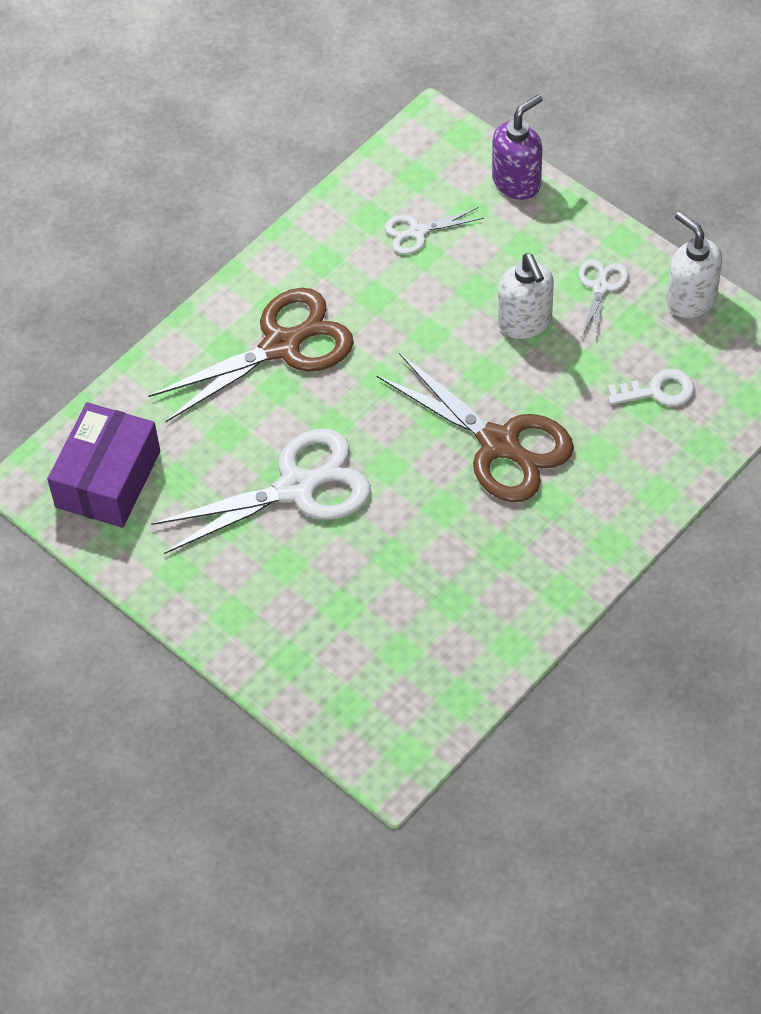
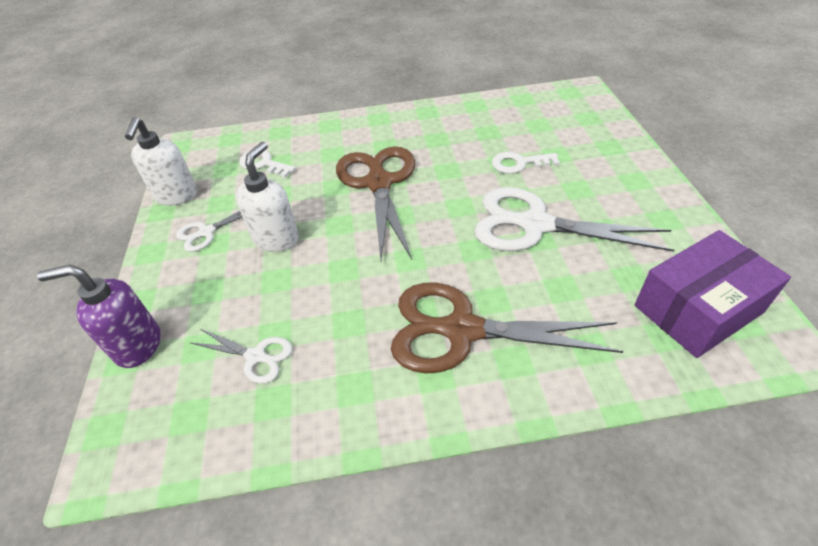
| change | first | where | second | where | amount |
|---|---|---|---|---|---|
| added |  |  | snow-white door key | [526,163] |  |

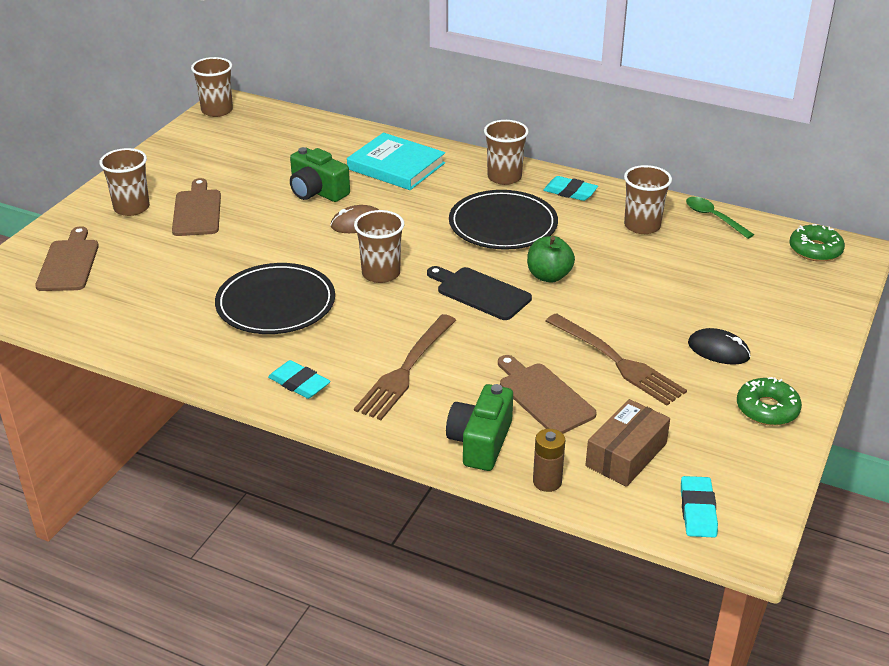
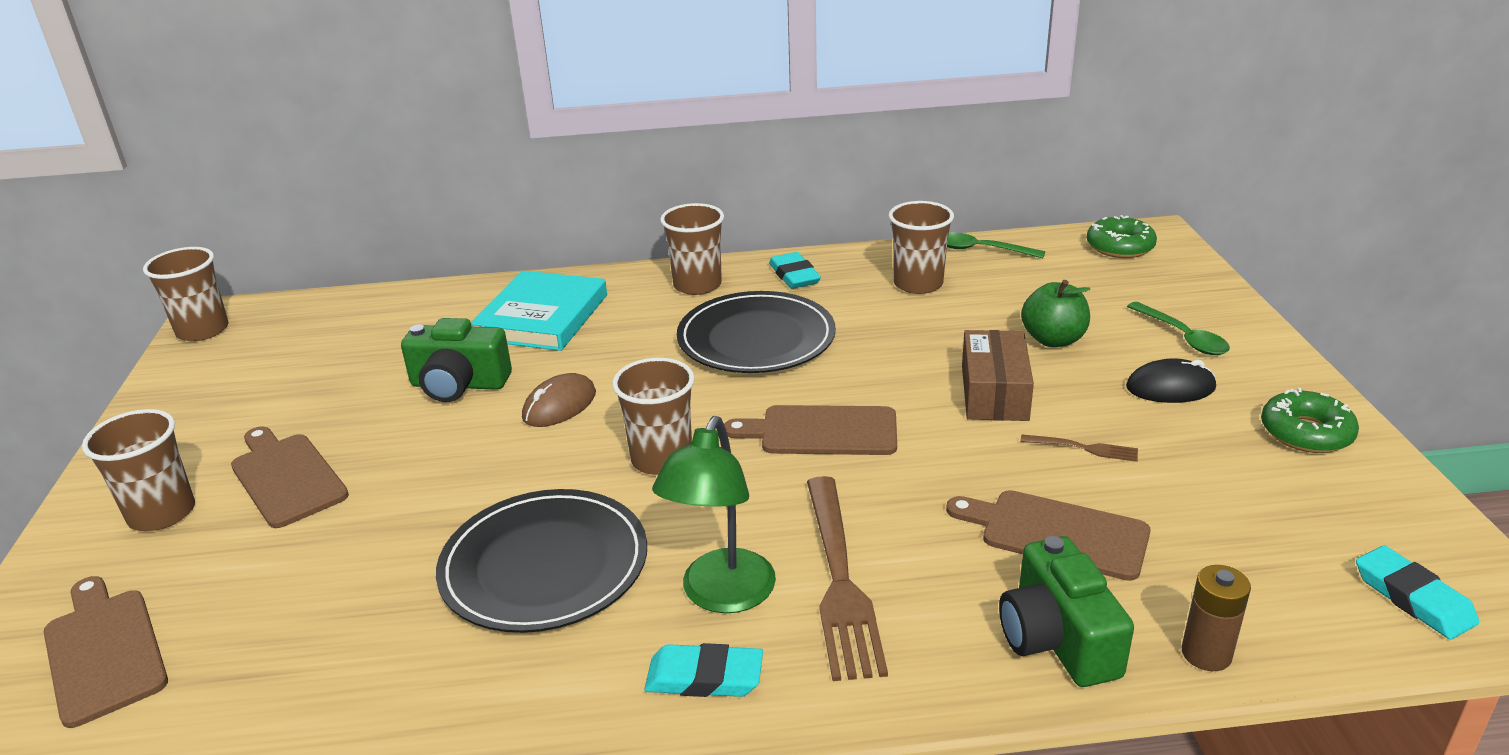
| change | first | where | second | where | amount |
|---|---|---|---|---|---|
| turned | teal book | [396,161] |  | [539,311] | 75 degrees counterclockwise |
| turned | teal gum eraser | [570,188] |  | [795,270] | 75 degrees clockwise |
| moved | green apple | [551,259] |  | [1055,313] |  |
| recoloured | black bread board | [479,293] | brown bread board | [810,430] |  |
| resized | brown dinner fork | [616,359] |  | [1079,448] | x0.45 |
| moved | brown package | [627,443] |  | [998,375] |  |
| added |  |  | green tablespoon | [1178,328] |  |
| added |  |  | green desk lamp | [714,514] |  |

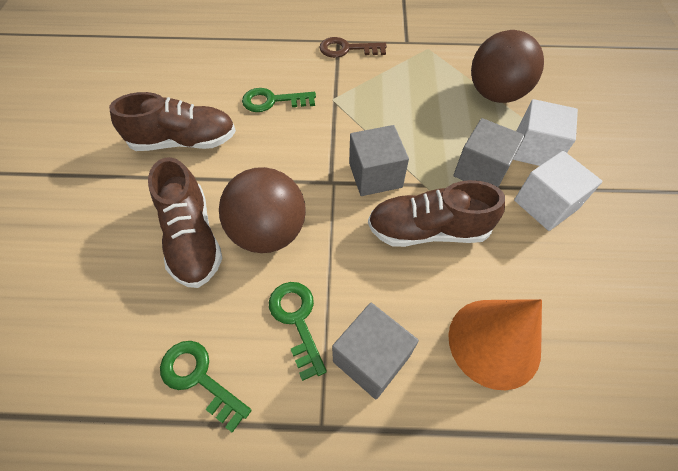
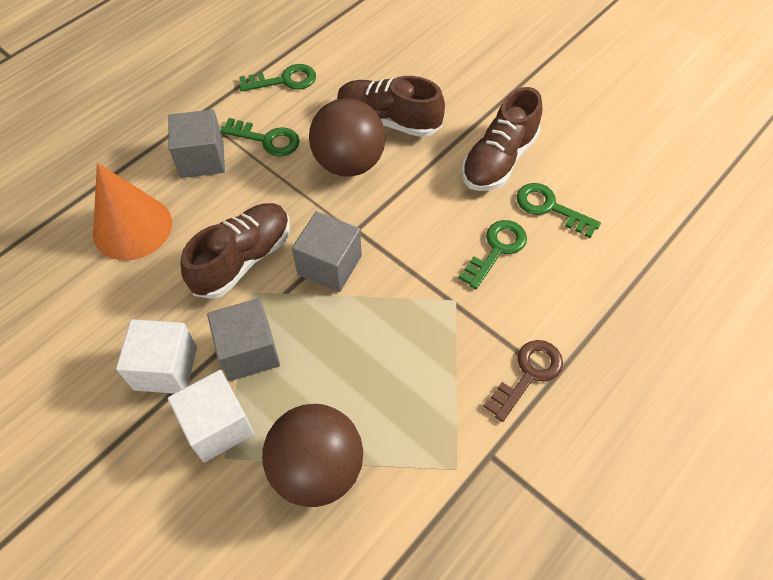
| change | first | where | second | where | amount |
|---|---|---|---|---|---|
| added |  |  | green door key | [559,210] |  |

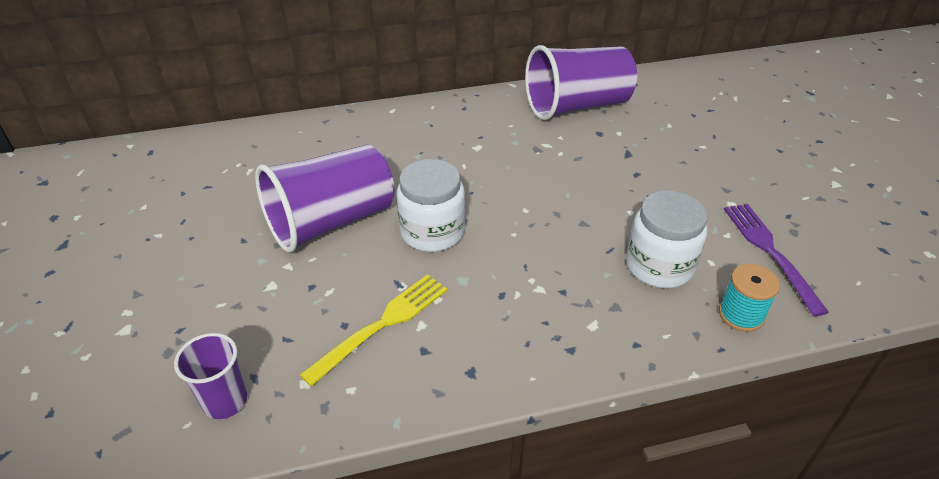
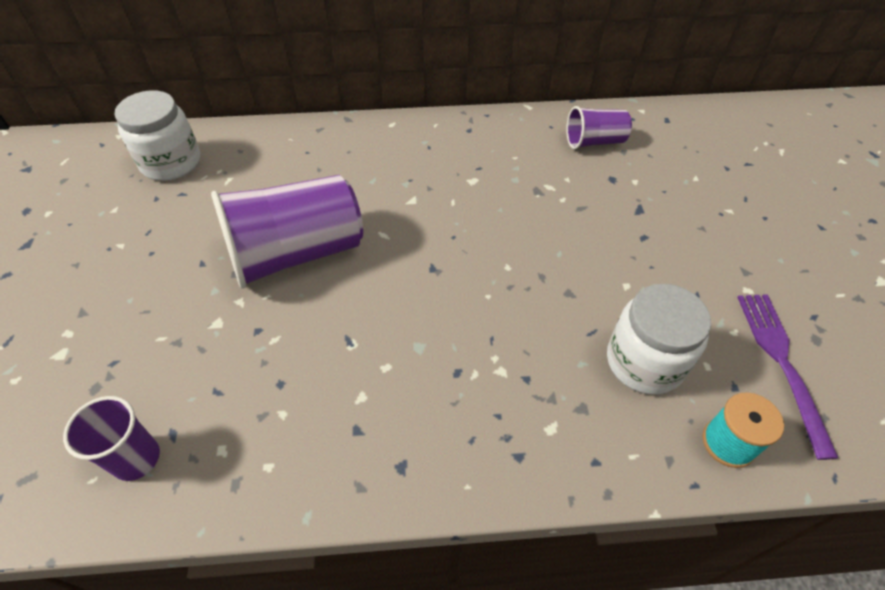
| change | first | where | second | where | amount |
|---|---|---|---|---|---|
| resized | violet tumbler | [581,82] |  | [599,127] | x0.52 |
| moved | snow-white preserve jar | [431,205] |  | [158,135] |  |
| removed | yellow dinner fork | [374,330] |  |  |  |

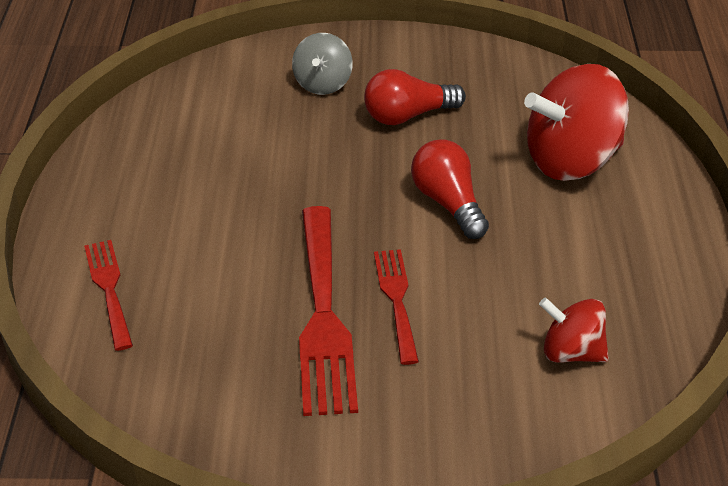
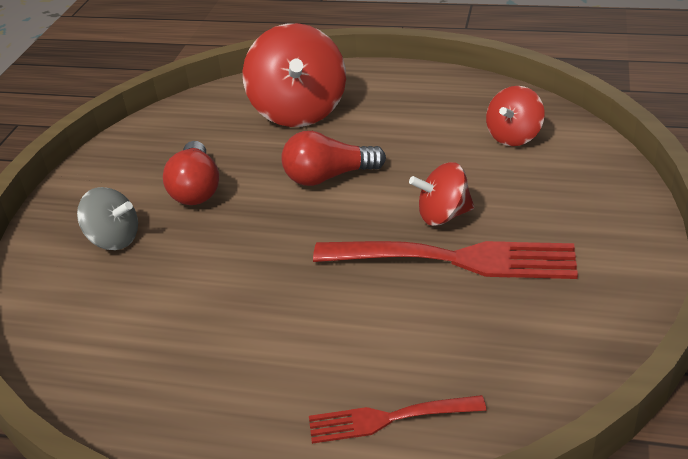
| change | first | where | second | where | amount |
|---|---|---|---|---|---|
| replaced | crimson dinner fork | [396,307] | crimson spinning top | [441,194] |  |

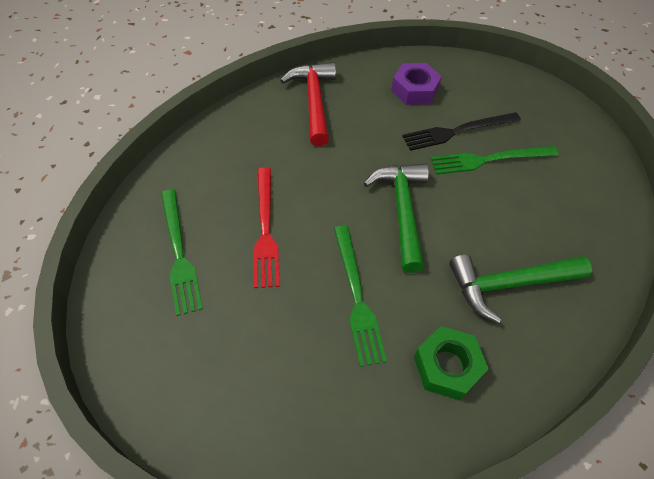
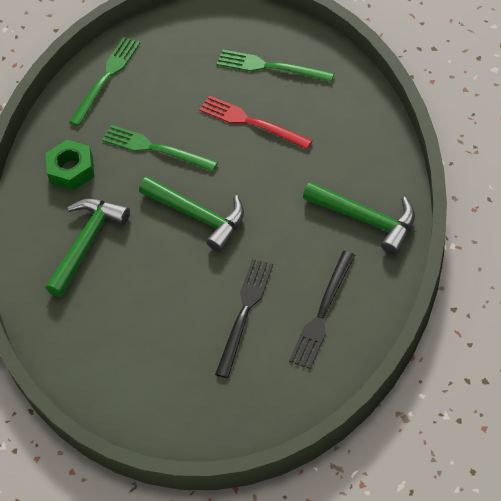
| change | first | where | second | where | amount |
|---|---|---|---|---|---|
| recoloured | crimson hammer | [308,104] | green hammer | [359,218] |  |
| replaced | violet hex nut | [416,84] | black dinner fork | [322,310] |  |
| moved | green dinner fork | [494,160] |  | [104,81] |  |

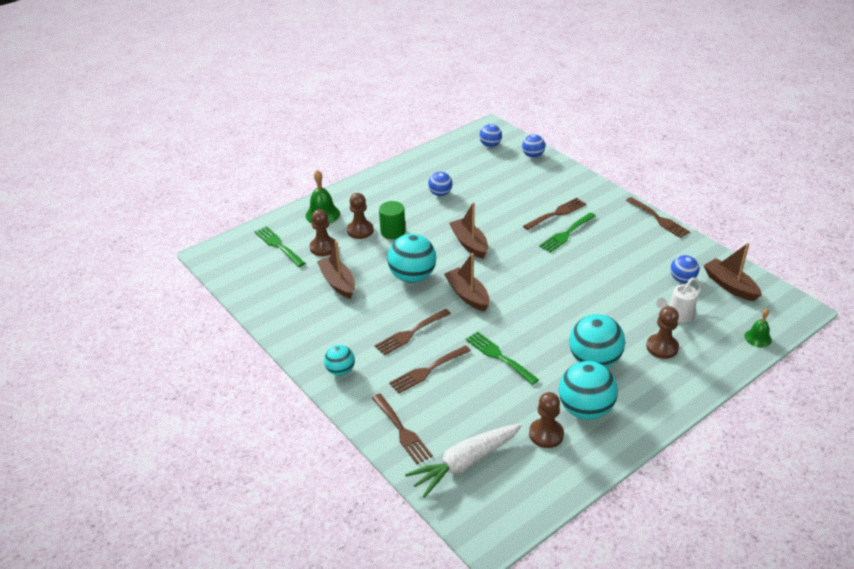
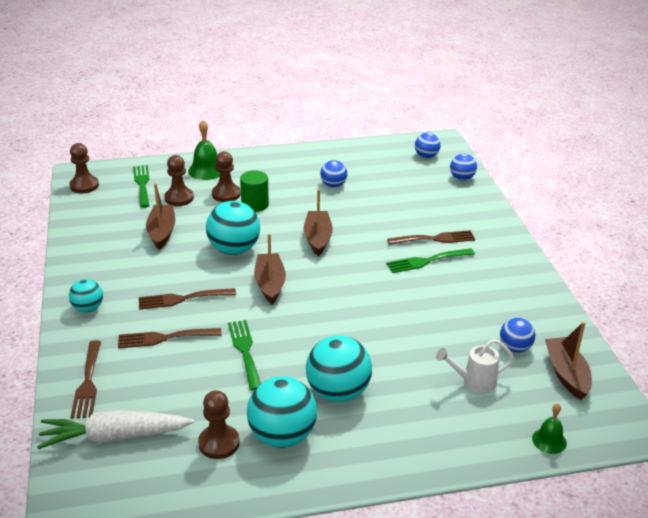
| change | first | where | second | where | amount |
|---|---|---|---|---|---|
| removed | brown dinner fork | [658,217] |  |  |  |
| moved | brown chess pawn | [662,332] |  | [84,168] |  |

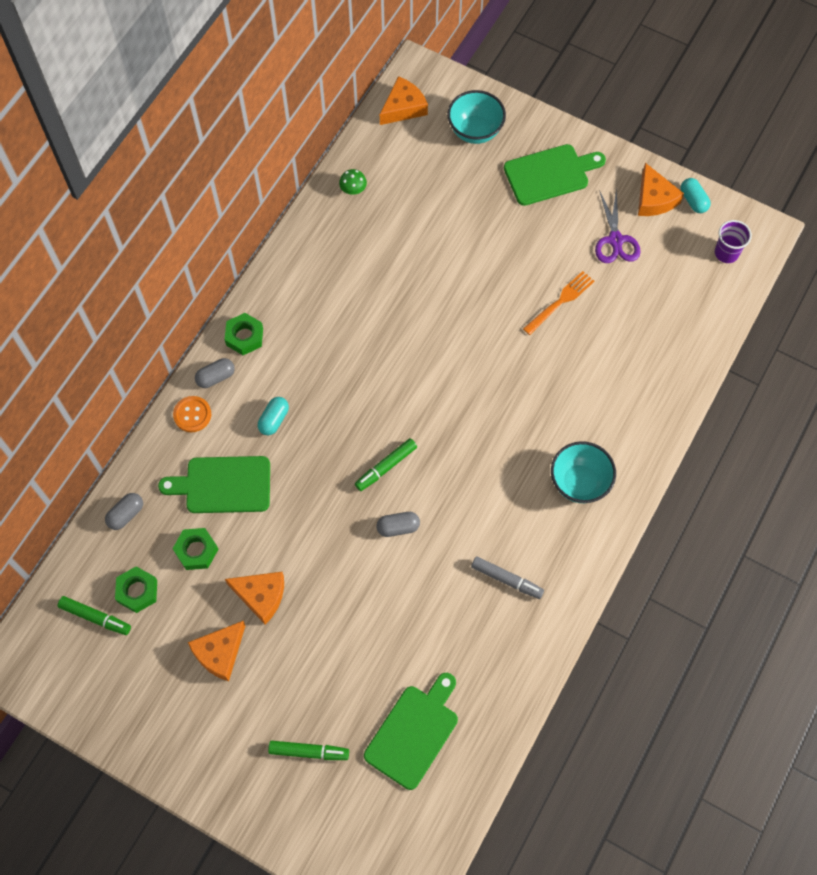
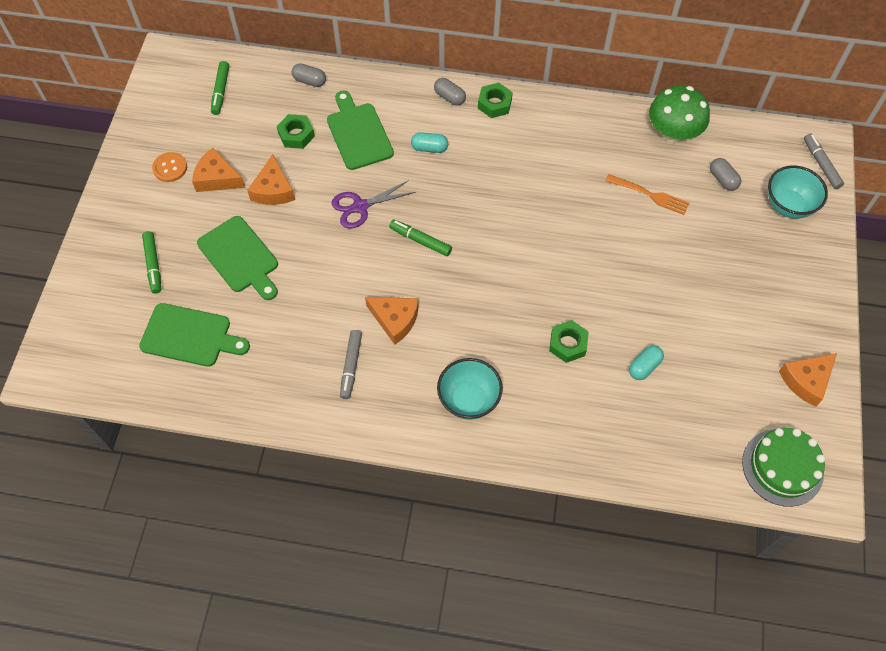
| change | first | where | second | where | amount |
|---|---|---|---|---|---|
| moved | orange-coloured cheese wedge | [404,100] |  | [392,321] |  |
| moved | green bread board | [555,175] |  | [237,258] |  |
| resized | green mushroom | [353,182] |  | [679,114] | x2.29 |
| moved | teal capsule | [696,195] |  | [646,362] |  |
| moved | violet pair of scissors | [618,225] |  | [374,204] |  |
| replaced | violet tumbler | [733,241] | green gateau | [783,467] |  |
| moved | orange-coloured dinner fork | [558,303] |  | [647,194] |  |
| moved | orange-coloured button | [192,414] |  | [169,167] |  |
| moved | gray capsule | [398,524] |  | [725,174] |  |
| moved | green hex nut | [136,589] |  | [569,341] |  |
| added |  |  | gray marker pen | [824,161] |  |

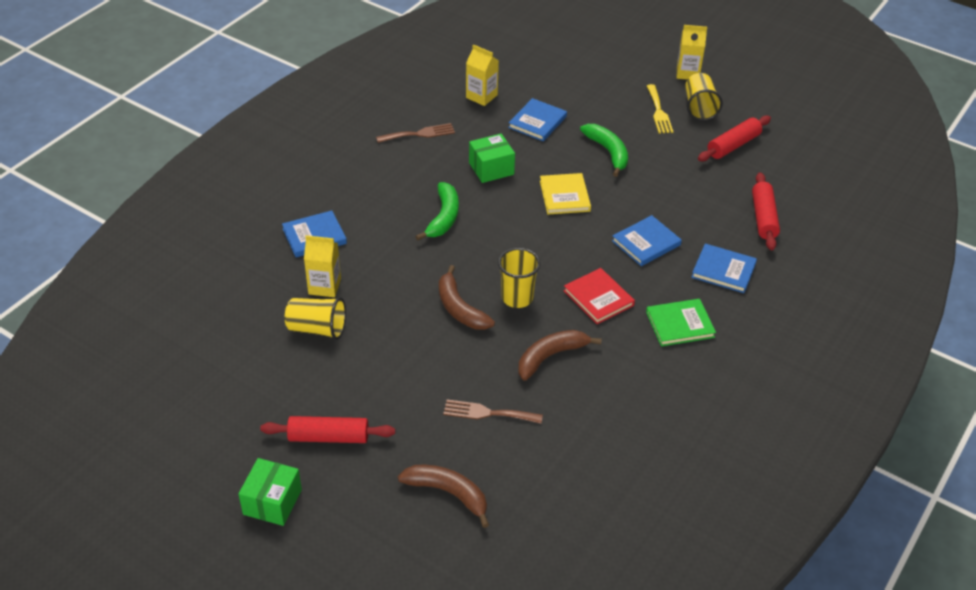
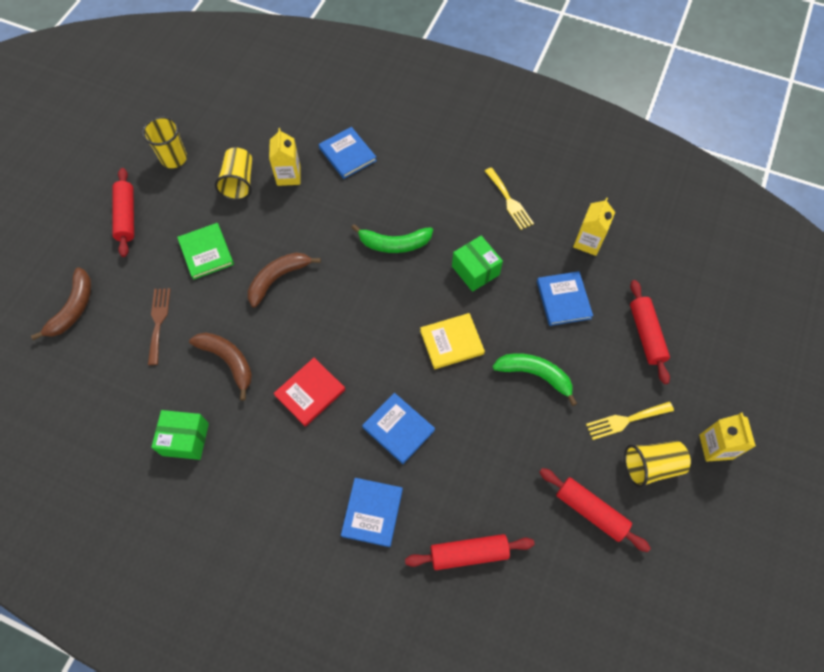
| change | first | where | second | where | amount |
|---|---|---|---|---|---|
| turned | royal blue book | [537,119] |  | [565,298] | 60 degrees clockwise |
| recoloured | brown dinner fork | [415,133] | yellow dinner fork | [509,198] |  |
| turned | green banana | [604,150] |  | [535,379] | 120 degrees counterclockwise |
| moved | yellow tumbler | [519,278] |  | [164,142] |  |
| moved | green book | [681,322] |  | [205,251] |  |
| moved | green package | [270,492] |  | [180,435] |  |
| added |  |  | crimson rolling pin | [650,332] |  |

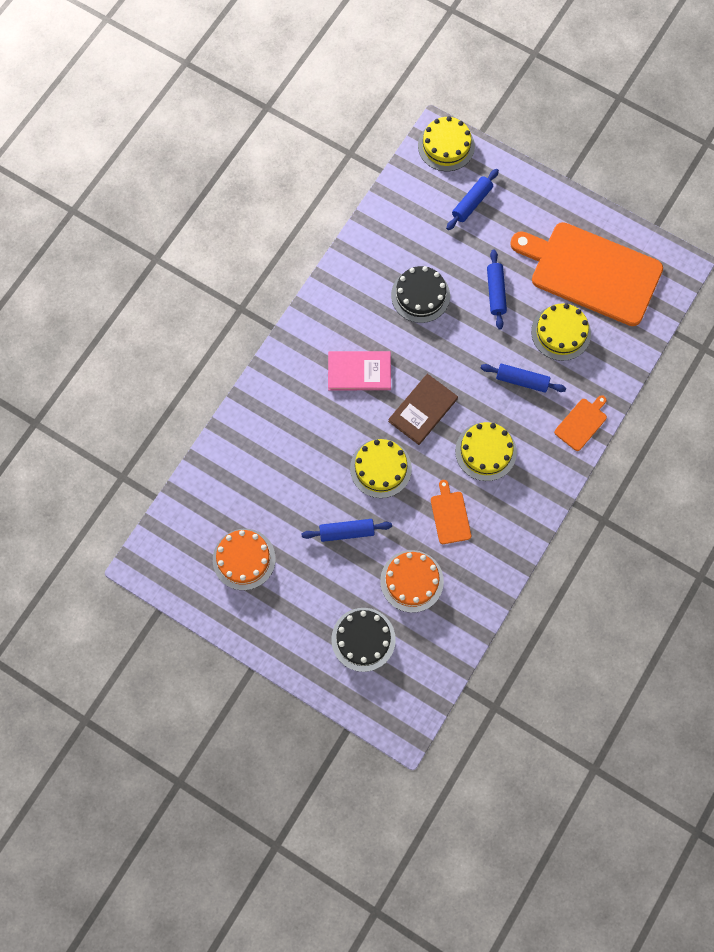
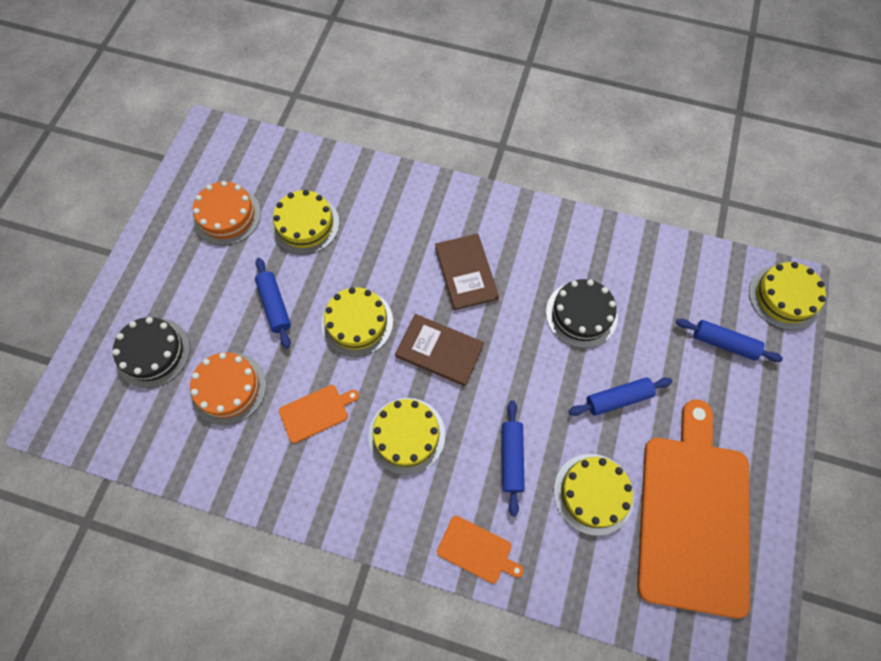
| change | first | where | second | where | amount |
|---|---|---|---|---|---|
| recoloured | rosy book | [359,370] | brown book | [467,272] |  |
| added |  |  | yellow gateau | [305,222] |  |

